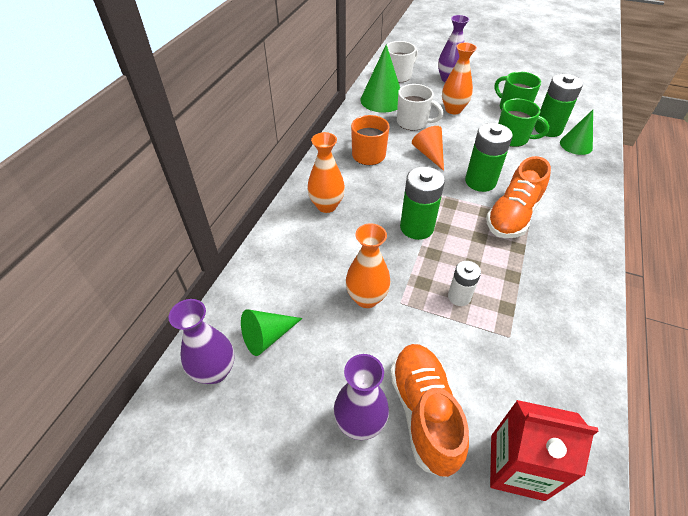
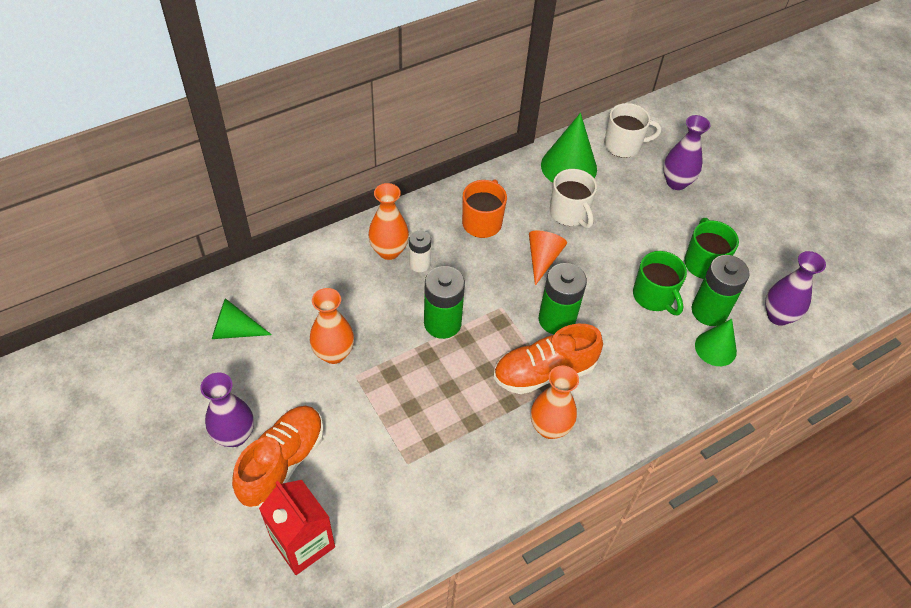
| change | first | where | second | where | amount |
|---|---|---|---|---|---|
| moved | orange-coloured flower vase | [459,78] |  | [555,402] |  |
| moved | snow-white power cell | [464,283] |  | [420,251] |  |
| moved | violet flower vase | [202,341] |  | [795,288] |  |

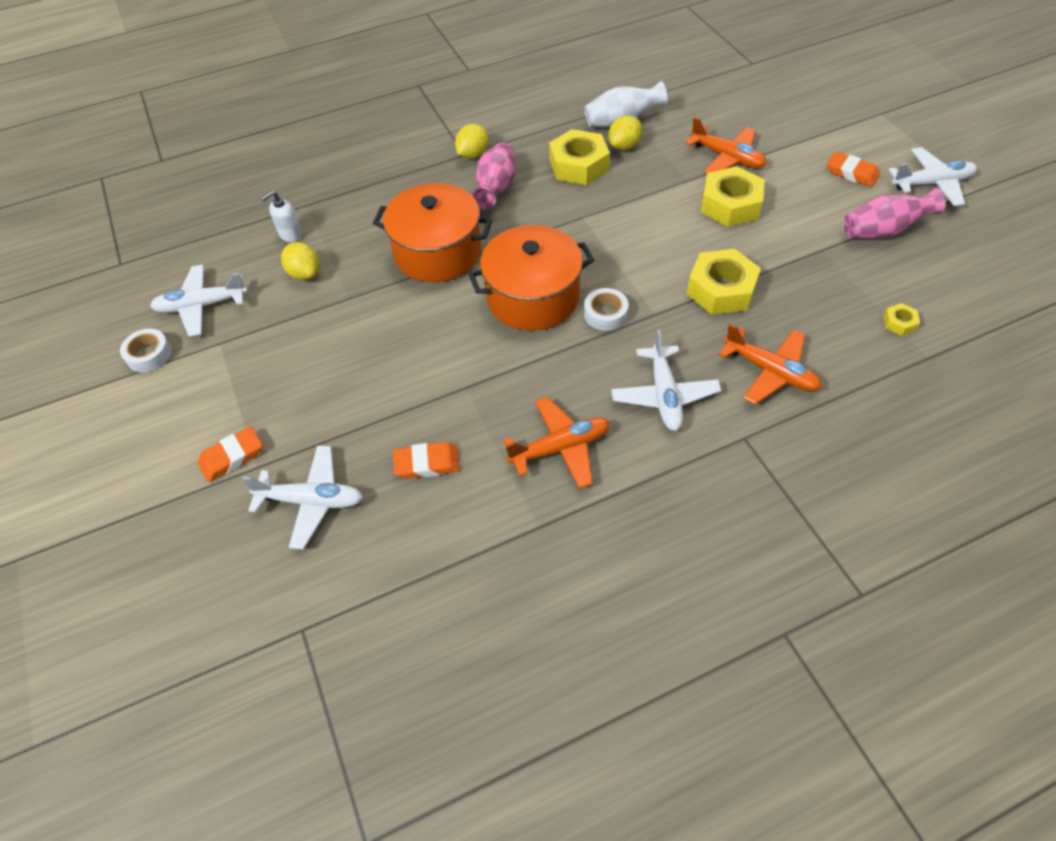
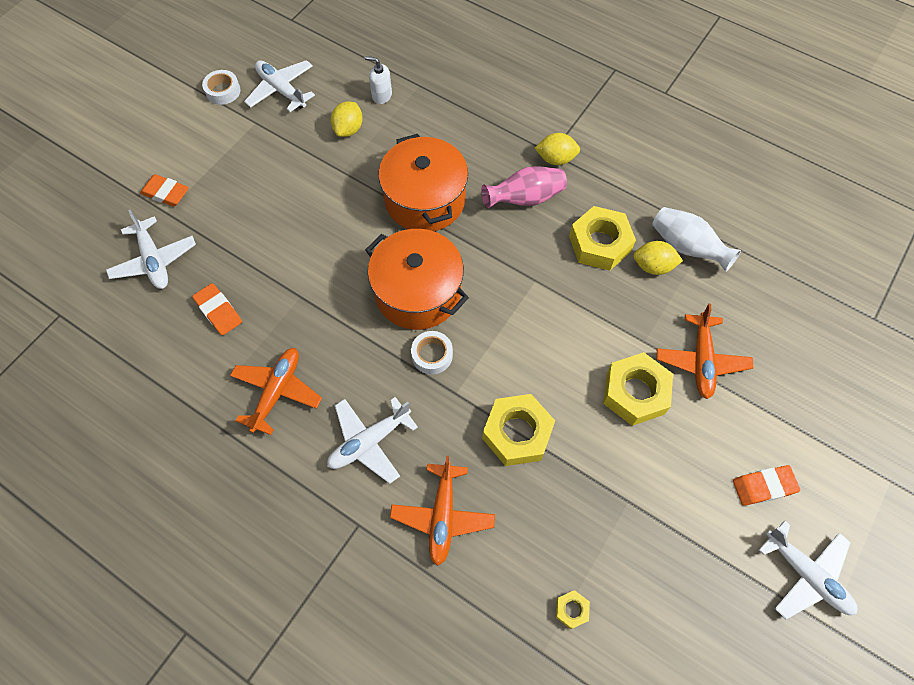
| change | first | where | second | where | amount |
|---|---|---|---|---|---|
| turned | orange-coloured gum eraser | [853,169] |  | [766,485] | 75 degrees clockwise |
| removed | rosy flower vase | [894,213] |  |  |  |
| turned | orange-coloured plane | [556,443] |  | [276,391] | 105 degrees counterclockwise |

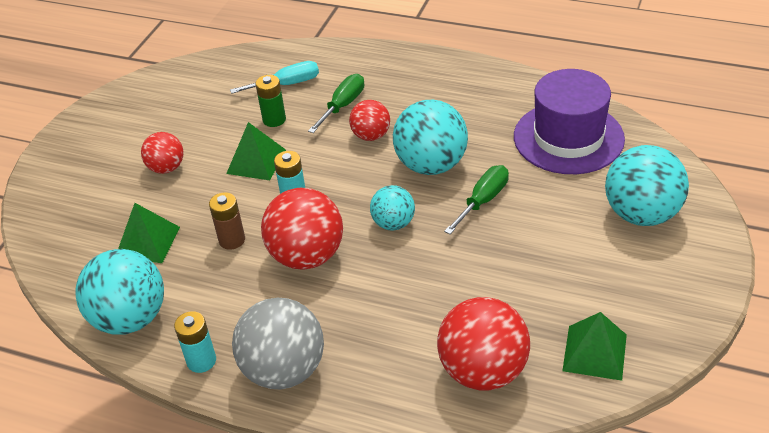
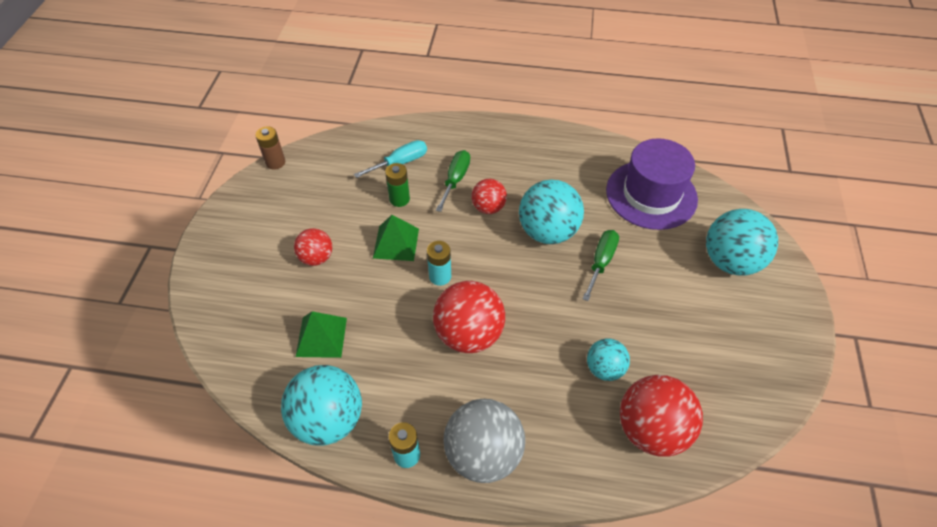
| change | first | where | second | where | amount |
|---|---|---|---|---|---|
| moved | teal ball | [392,208] |  | [608,359] |  |
| moved | brown power cell | [227,221] |  | [270,148] |  |
| removed | green pyramid | [594,346] |  |  |  |

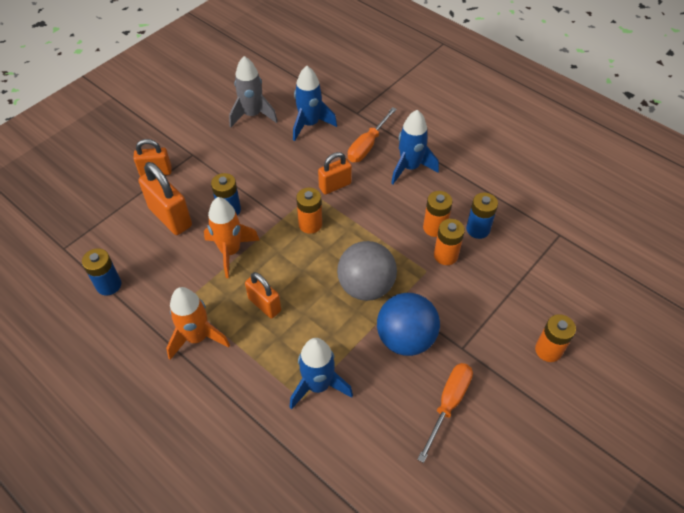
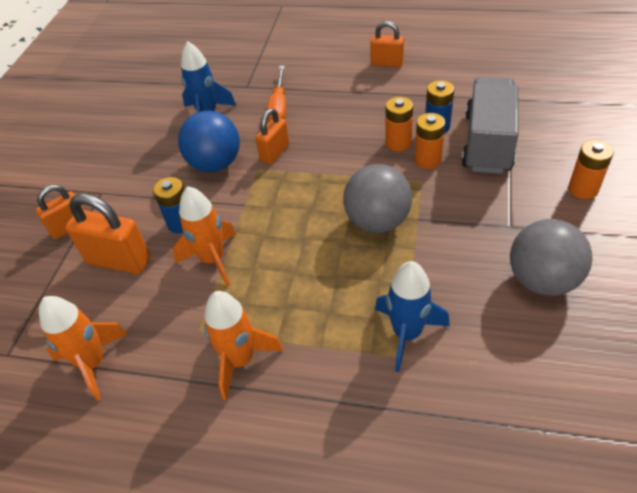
| change | first | where | second | where | amount |
|---|---|---|---|---|---|
| removed | gray toy rocket | [253,91] |  |  |  |
| removed | royal blue toy rocket | [415,147] |  |  |  |
| removed | orange-coloured power cell | [309,210] |  |  |  |
| replaced | royal blue power cell | [102,271] | orange-coloured toy rocket | [83,348] |  |
| moved | orange-coloured padlock | [263,295] |  | [387,44] |  |
| moved | royal blue ball | [408,324] |  | [209,141] |  |
| replaced | orange-coloured hand screwdriver | [445,413] | gray ball | [551,257] |  |
| added |  |  | gray toy truck | [490,125] |  |

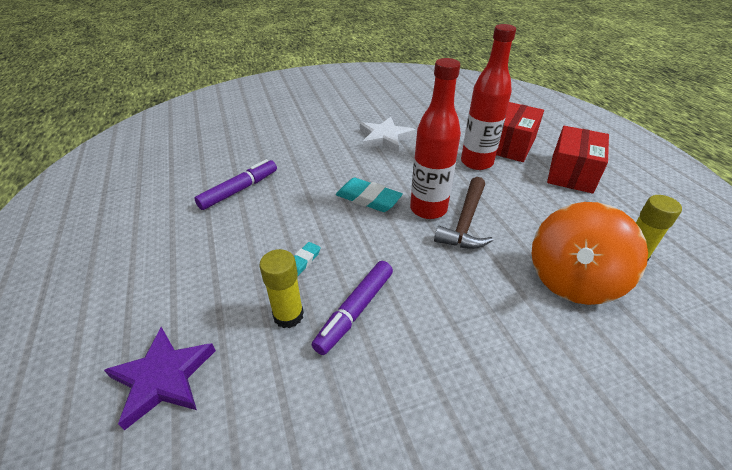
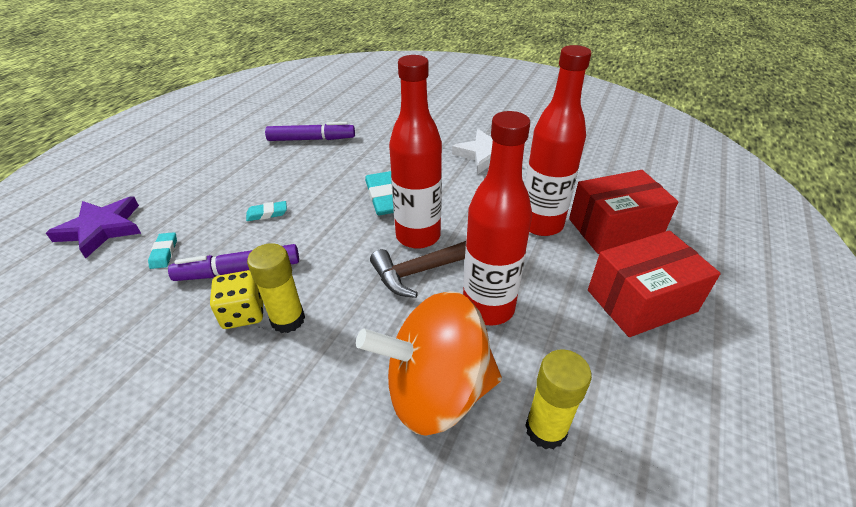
| change | first | where | second | where | amount |
|---|---|---|---|---|---|
| moved | yellow glue stick | [281,288] |  | [276,288] |  |
| added |  |  | crimson flask | [497,218] |  |
| added |  |  | teal gum eraser | [162,250] |  |
| added |  |  | yellow dice | [236,299] |  |

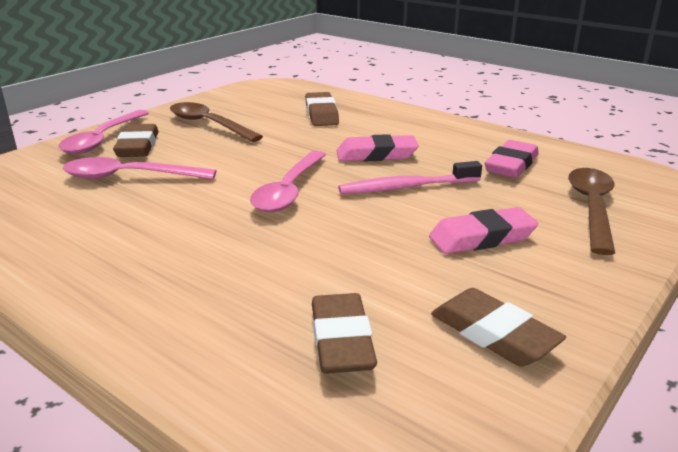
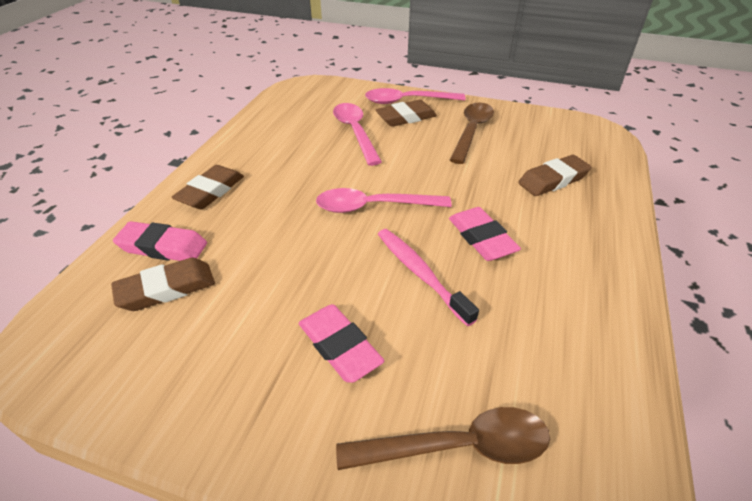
| change | first | where | second | where | amount |
|---|---|---|---|---|---|
| moved | rosy gum eraser | [512,159] |  | [160,241] |  |
| moved | brown gum eraser | [498,327] |  | [208,187] |  |

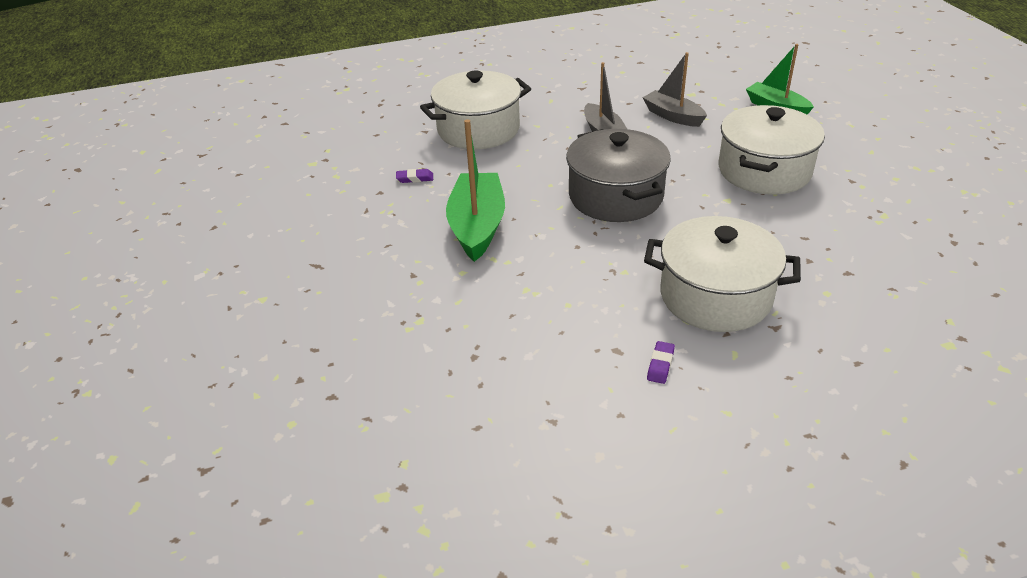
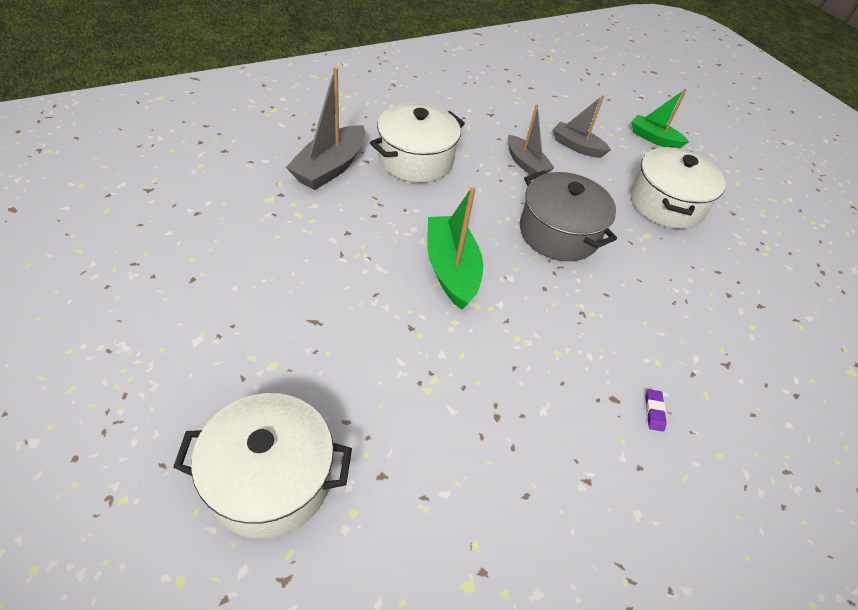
| change | first | where | second | where | amount |
|---|---|---|---|---|---|
| removed | violet gum eraser | [414,176] |  |  |  |
| moved | snow-white cooking pot | [722,274] |  | [262,466] |  |
| added |  |  | gray toy boat | [325,128] |  |

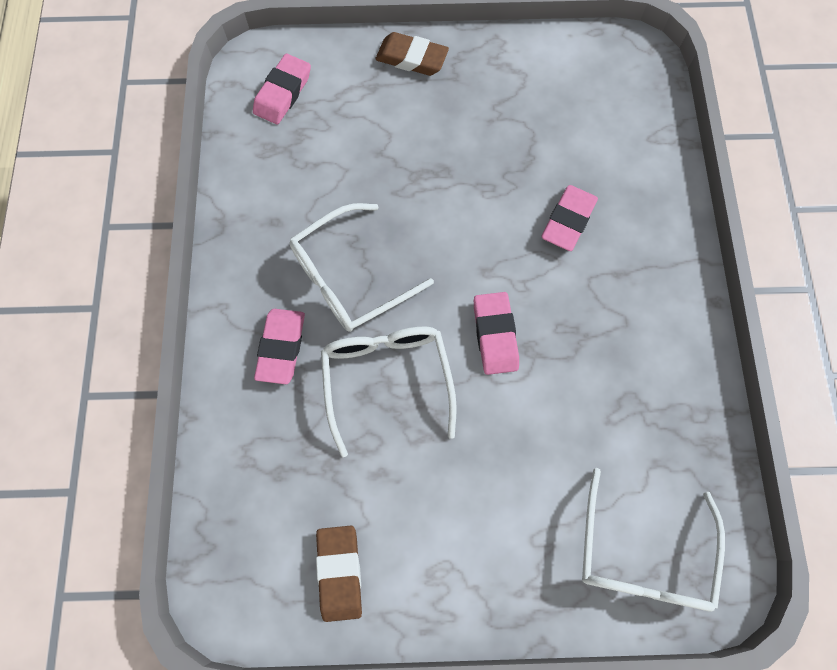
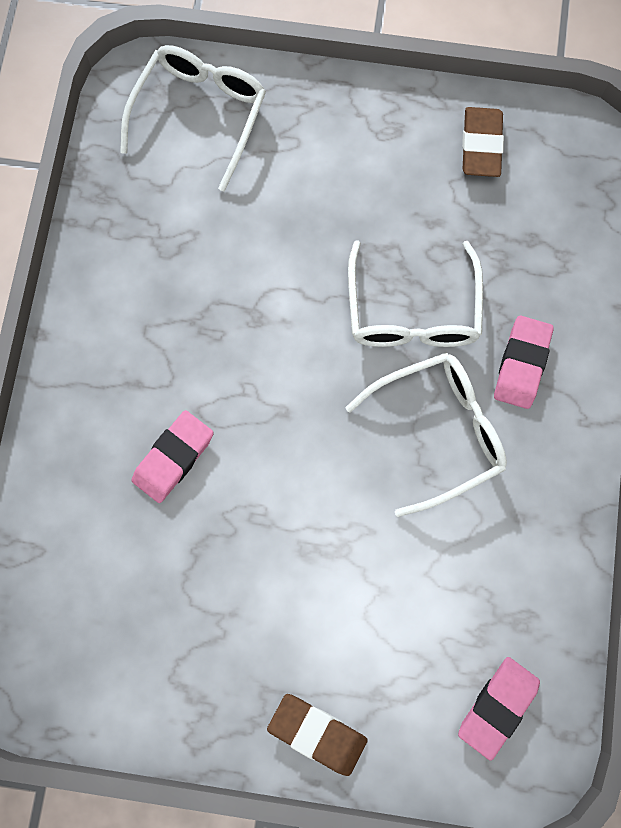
| change | first | where | second | where | amount |
|---|---|---|---|---|---|
| removed | rosy gum eraser | [496,333] |  |  |  |

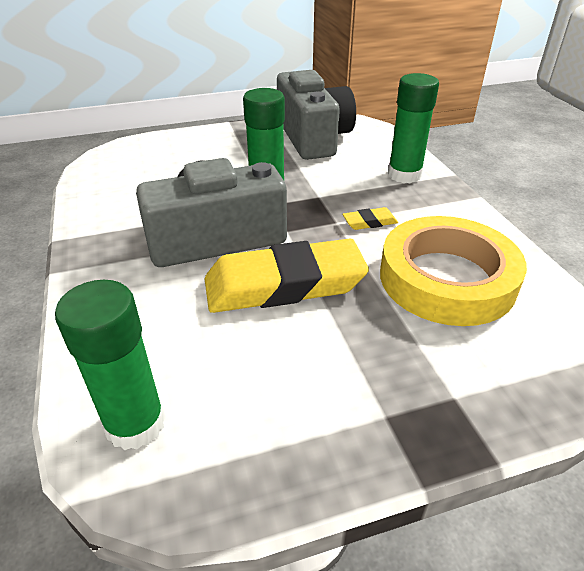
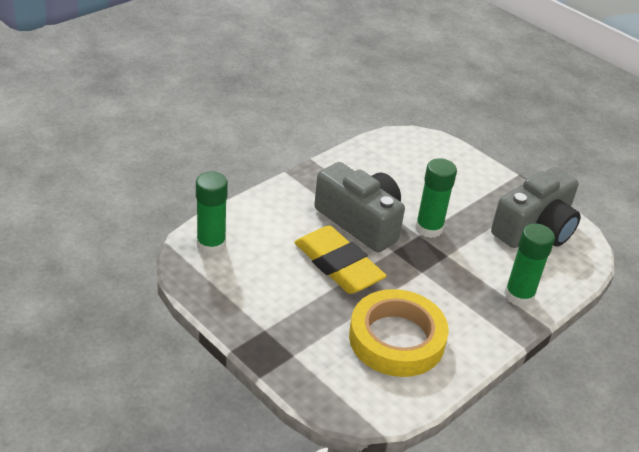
| change | first | where | second | where | amount |
|---|---|---|---|---|---|
| removed | yellow gum eraser | [370,218] |  |  |  |

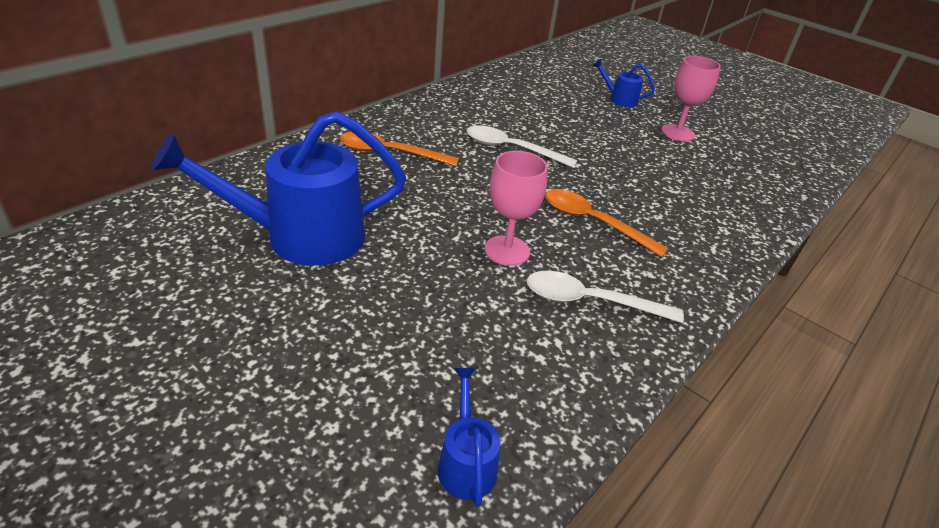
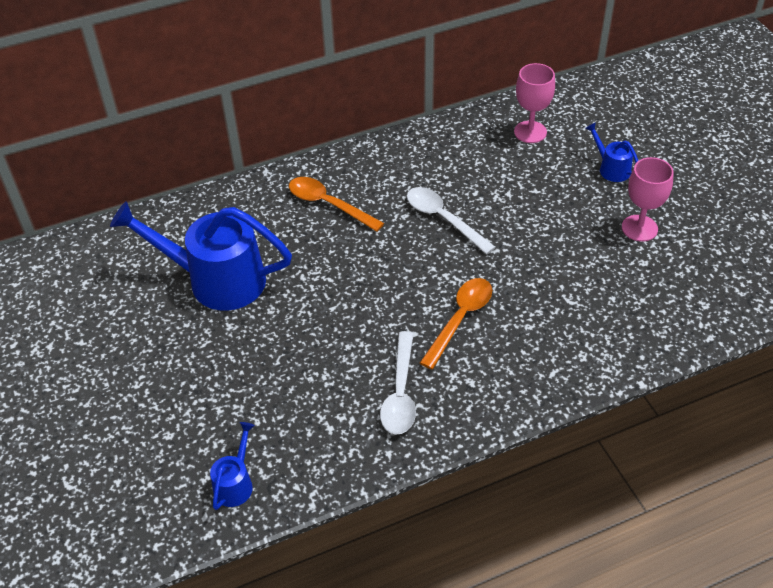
| change | first | where | second | where | amount |
|---|---|---|---|---|---|
| moved | rosy chalice | [516,208] |  | [534,103] |  |
| turned | orange-coloured tablespoon | [607,223] |  | [456,323] | 60 degrees clockwise |
| turned | snow-white tablespoon | [605,297] |  | [398,383] | 120 degrees counterclockwise |

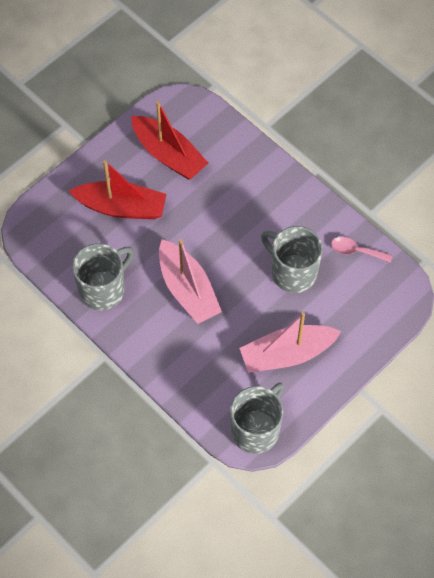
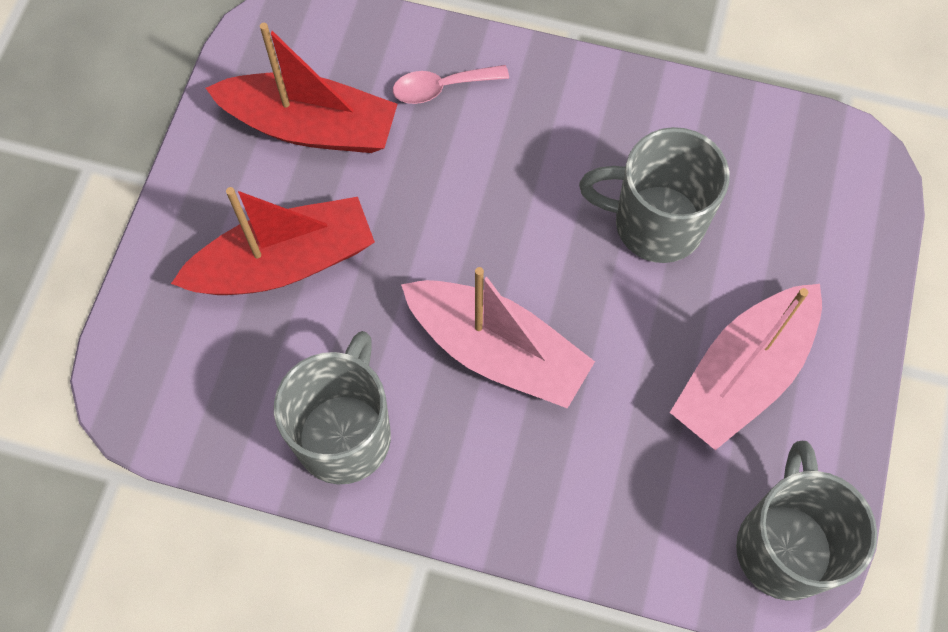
| change | first | where | second | where | amount |
|---|---|---|---|---|---|
| moved | rosy tablespoon | [362,250] |  | [451,84] |  |

